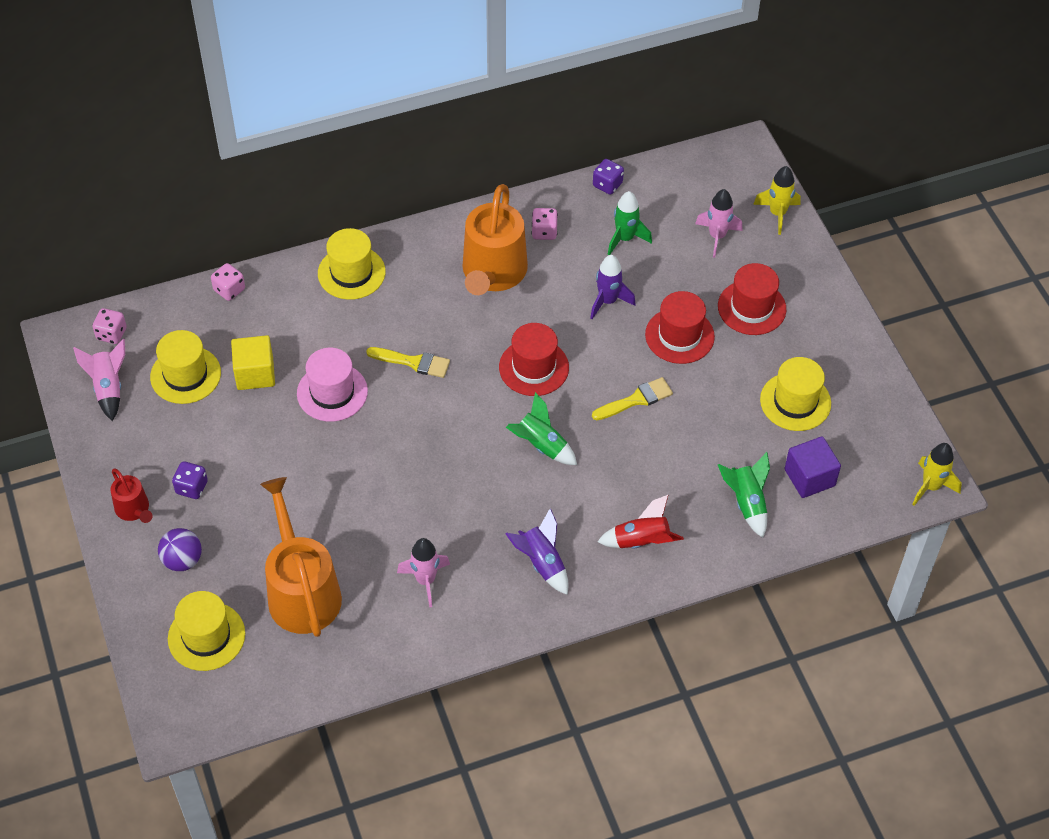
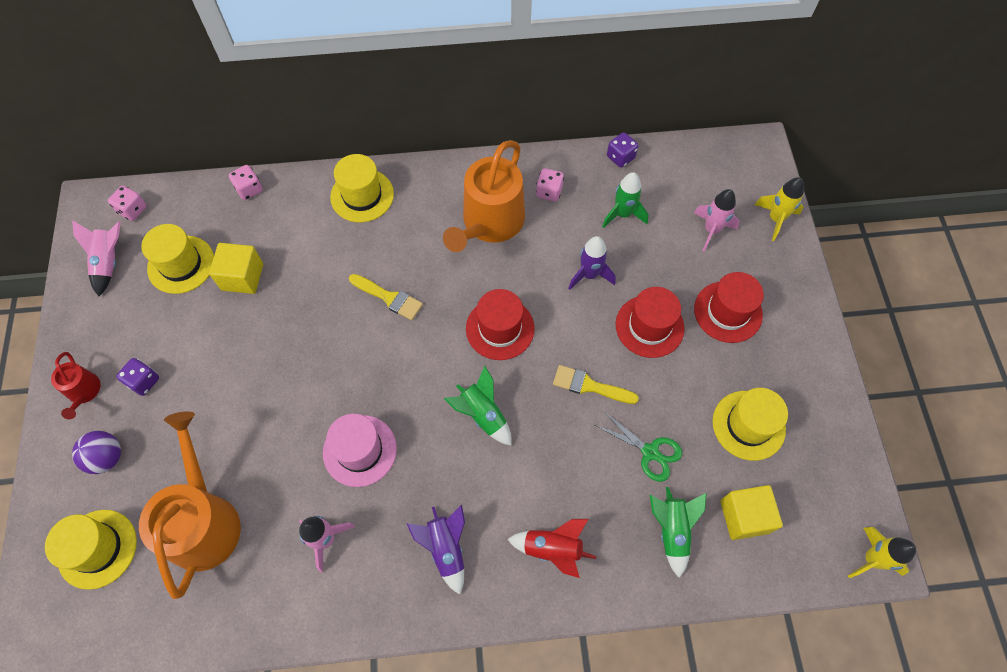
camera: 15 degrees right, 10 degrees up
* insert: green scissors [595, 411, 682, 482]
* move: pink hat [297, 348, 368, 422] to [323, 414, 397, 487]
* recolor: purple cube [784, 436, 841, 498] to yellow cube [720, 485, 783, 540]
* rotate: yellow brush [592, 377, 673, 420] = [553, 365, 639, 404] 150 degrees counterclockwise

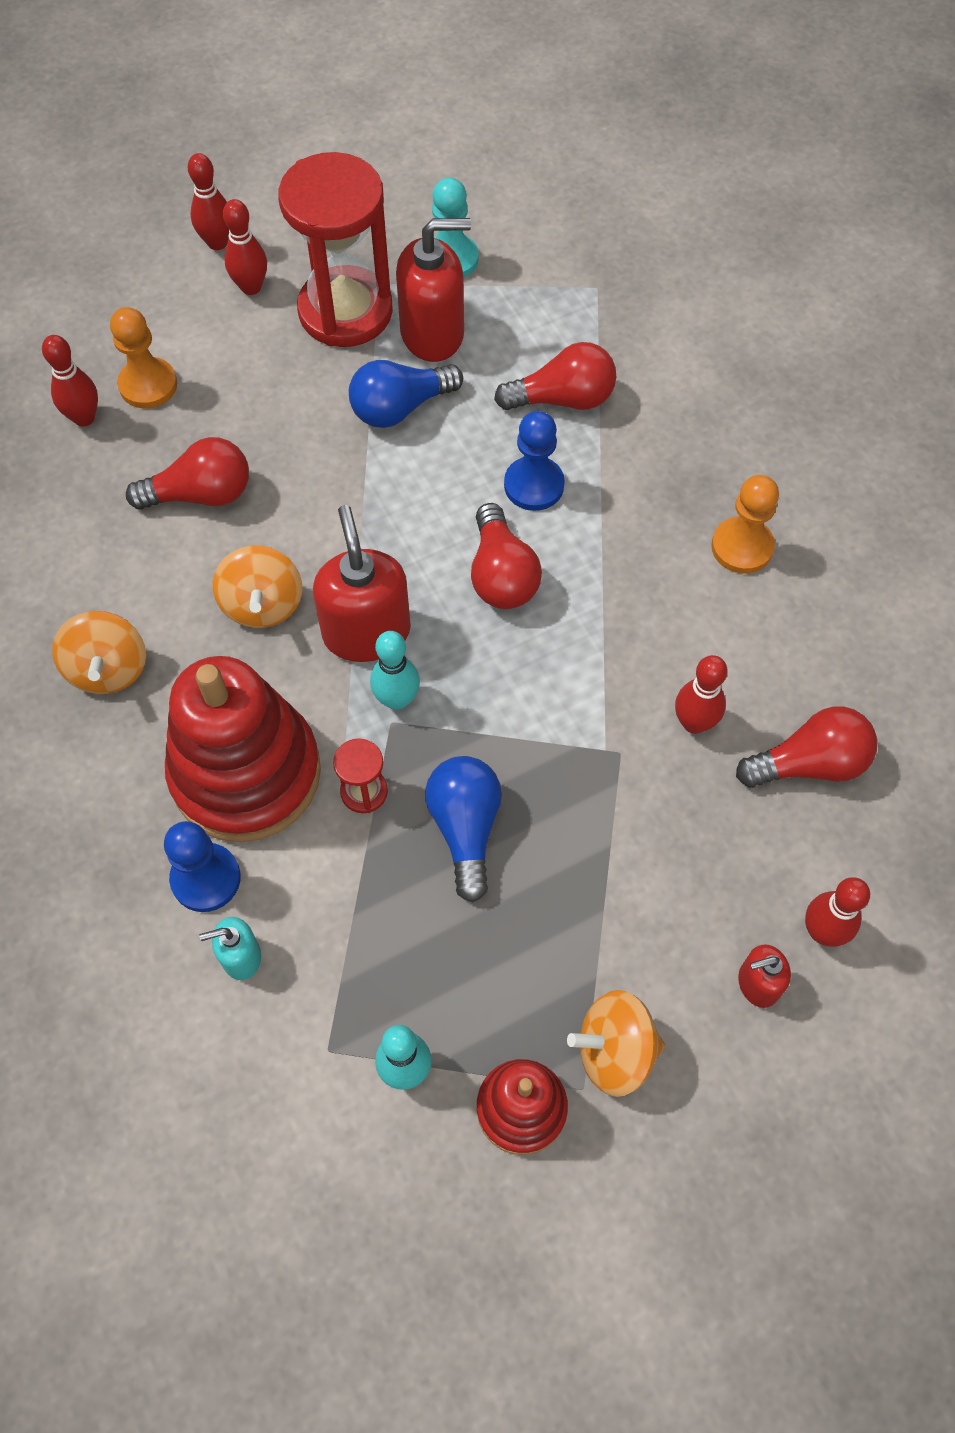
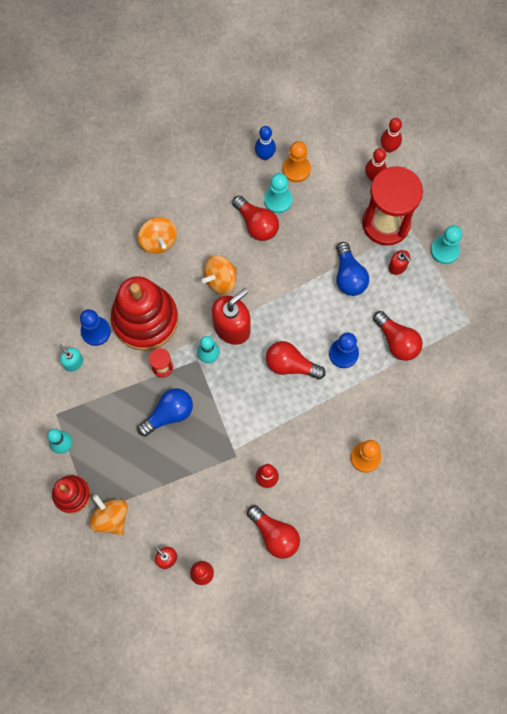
camera: 60 degrees right, 10 degrees up
* insert: turquoise pawn [264, 173, 293, 213]
* recolor: red bowling pin [42, 335, 98, 426] to blue bowling pin [255, 126, 276, 160]
* rotate: orange spinning top [52, 611, 146, 694] = [138, 217, 177, 254] 75 degrees counterclockwise
* rotate: blue light bulb [349, 360, 463, 428] = [336, 242, 369, 296] 135 degrees counterclockwise
* rotate: red light bulb [471, 503, 542, 609] = [266, 341, 325, 379] 60 degrees clockwise
* resize: red soap dispenser [396, 218, 471, 362] = [388, 250, 411, 275] x0.51

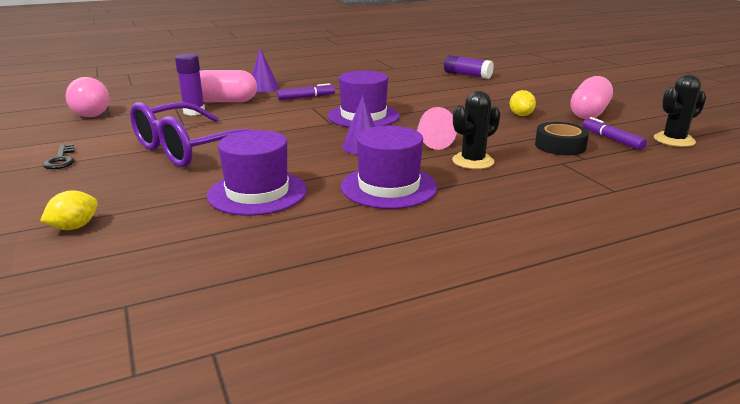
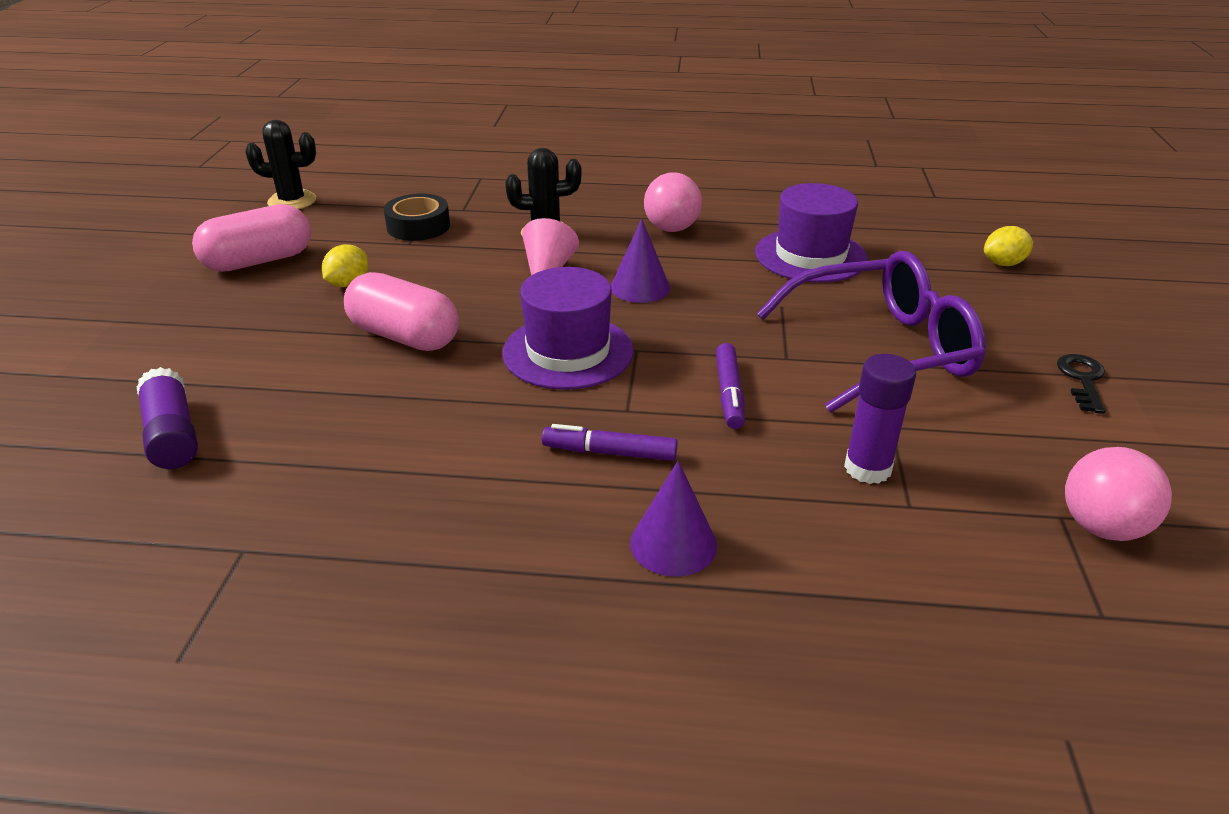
camera: 150 degrees left, 10 degrees up
* move: pink capsule [199, 70, 257, 102] to [344, 272, 459, 351]
* move: purple marker [583, 117, 647, 150] to [716, 343, 745, 429]
* replace: purple hat [341, 126, 437, 209] to pink ball [644, 172, 702, 232]

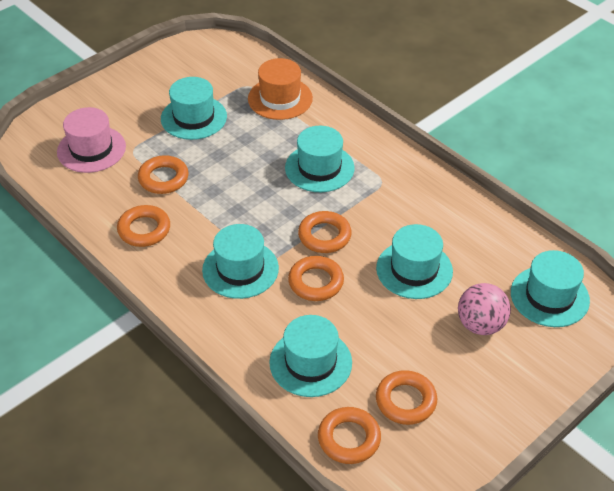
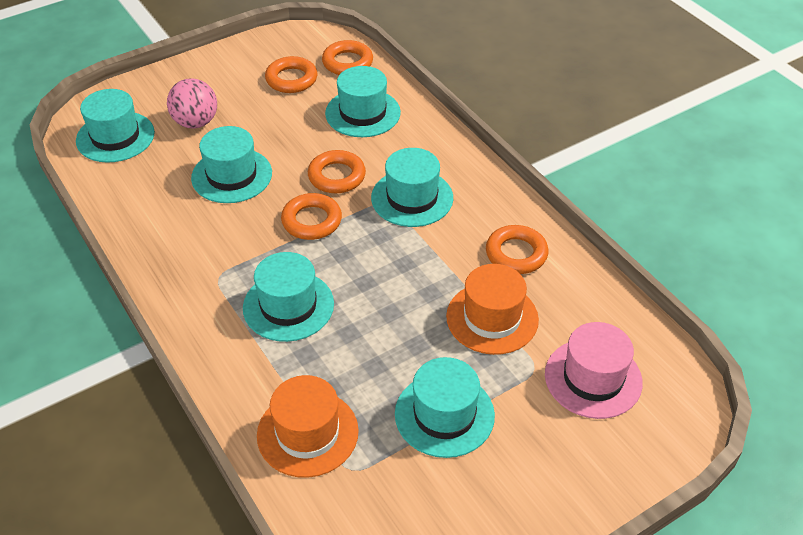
camera: 170 degrees left, 0 degrees up
* replace: orange ring [138, 155, 189, 194] to orange hat [446, 264, 539, 355]

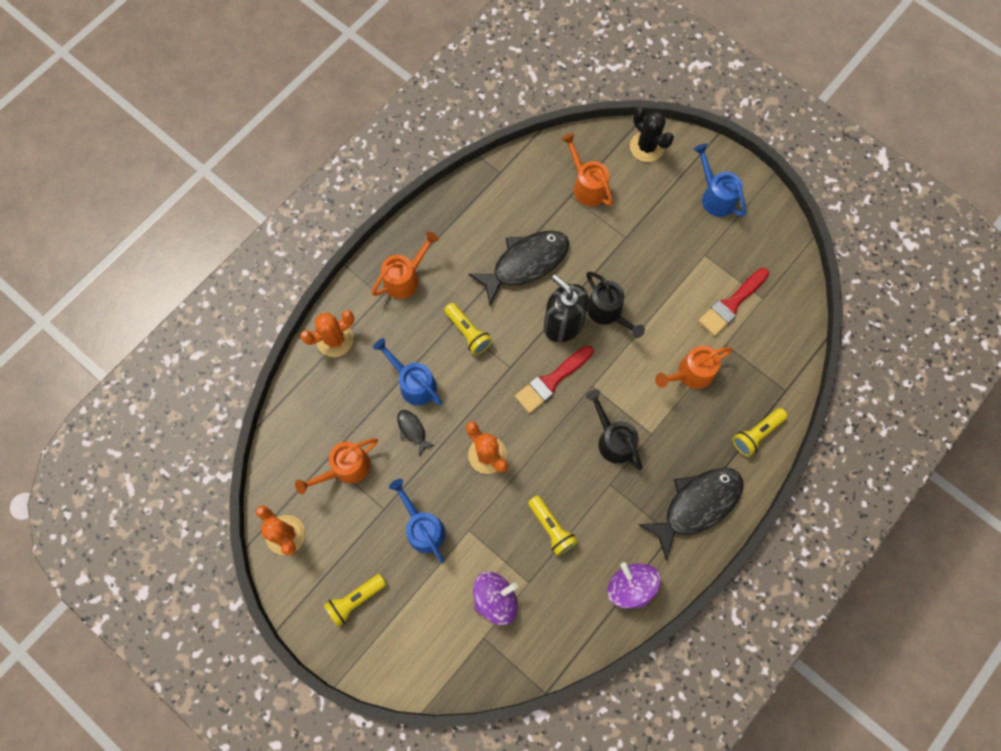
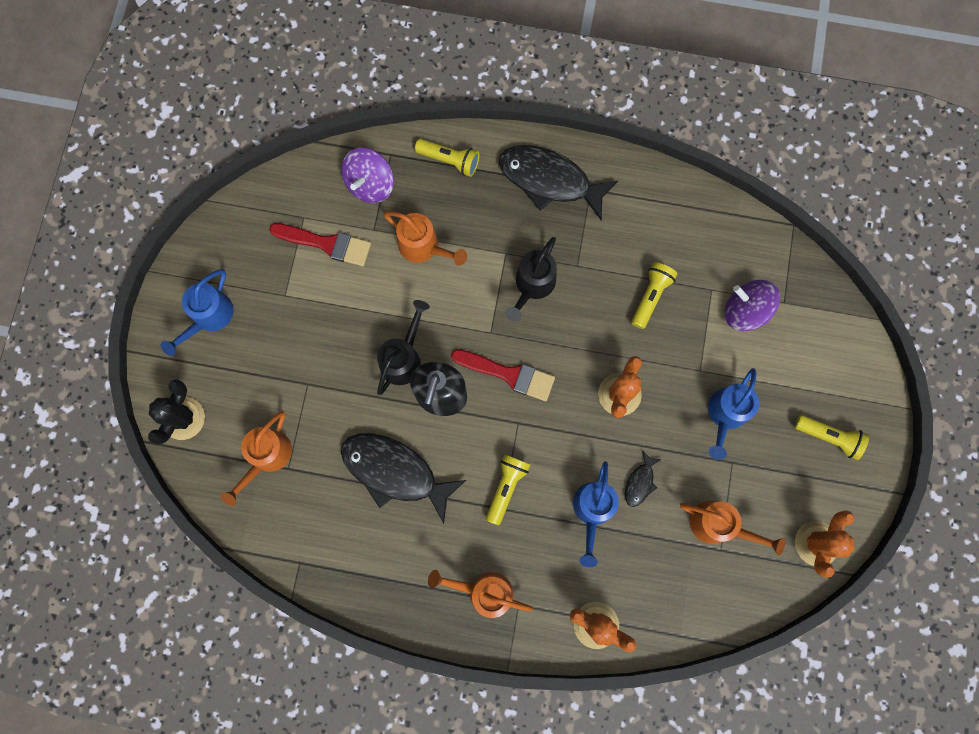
camera: 120 degrees left, 5 degrees up
* move: purple spinning top [607, 562, 661, 609] to [341, 148, 394, 203]

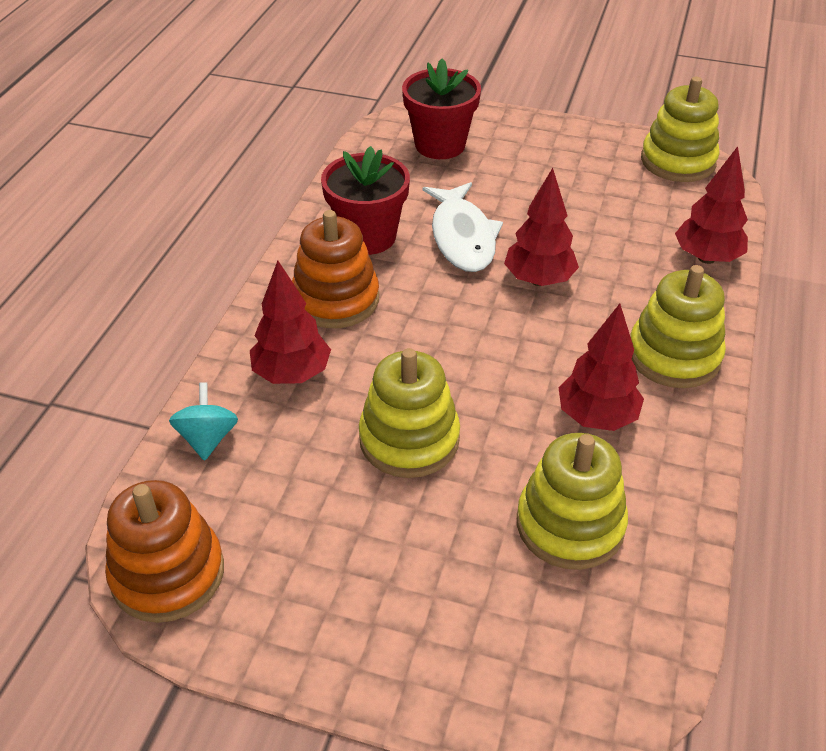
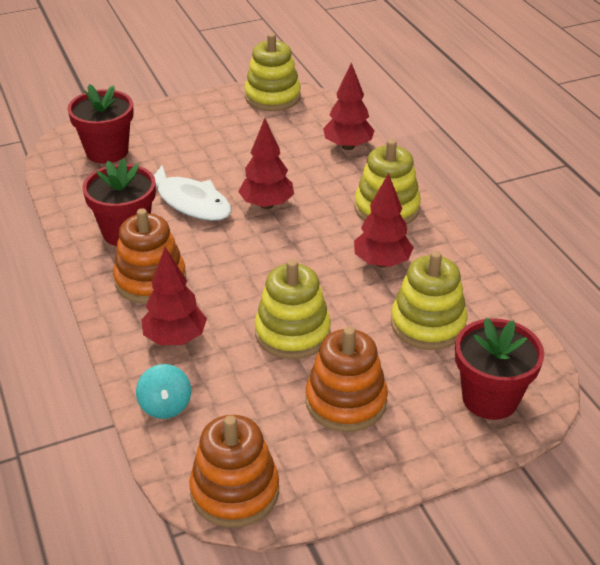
camera: 40 degrees left, 5 degrees down
* insert: orange stacking toy [306, 327, 388, 432]
* insert: red flower pot [455, 318, 544, 420]
* rotate: turquoise spinning top [169, 382, 238, 461] = [136, 364, 191, 419] 150 degrees counterclockwise

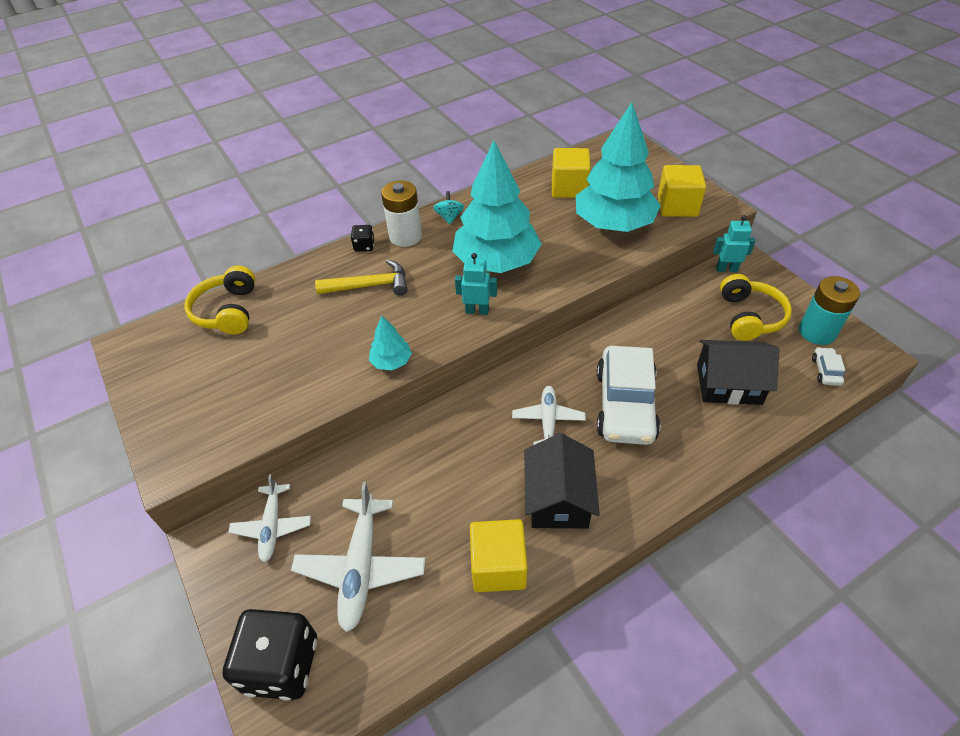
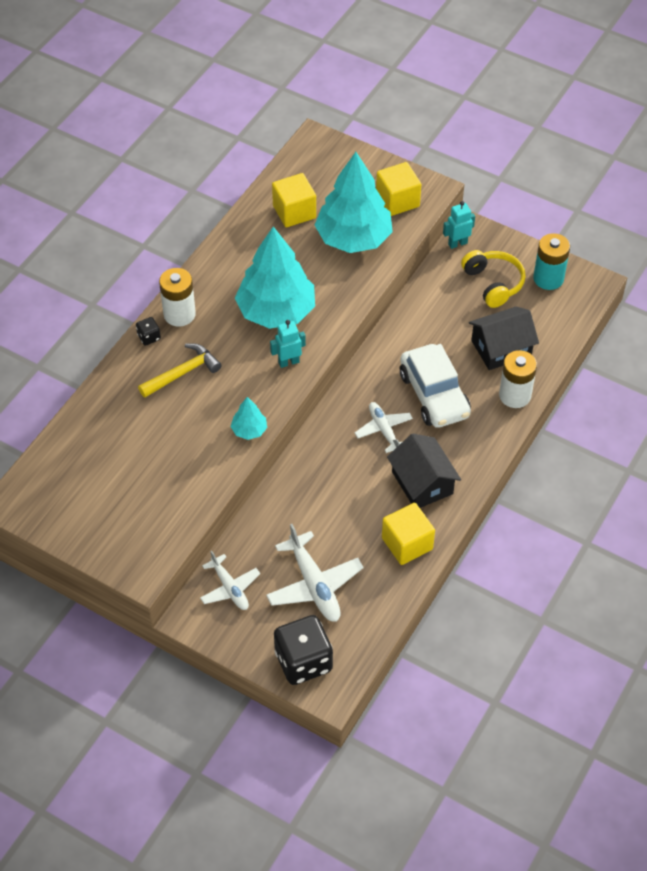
camera: 30 degrees left, 5 degrees up
* delete: yellow headphones [184, 266, 255, 334]
* delete: turquoise spinning top [433, 191, 464, 224]
* delete: white car [812, 347, 845, 386]
* insert: white battery [499, 350, 537, 408]

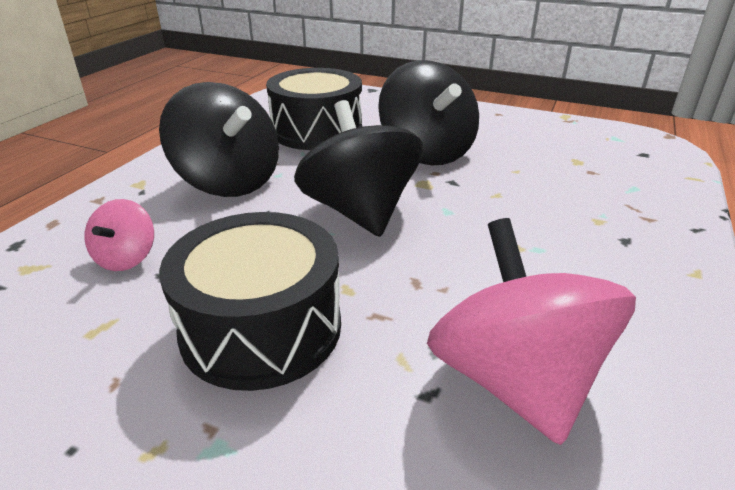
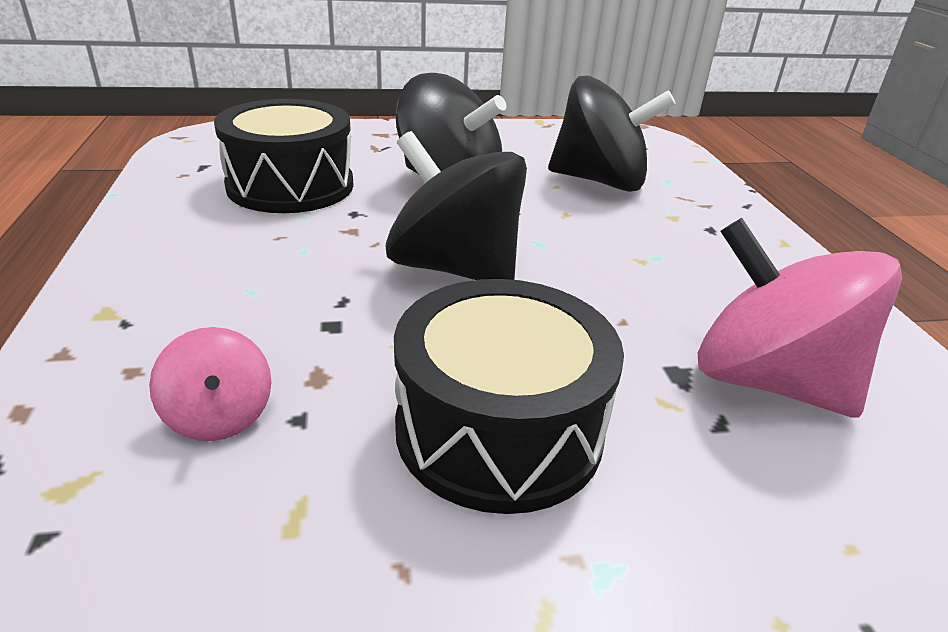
camera: 35 degrees left, 0 degrees up
* move: black spinning top [159, 82, 279, 197] to [548, 76, 676, 192]

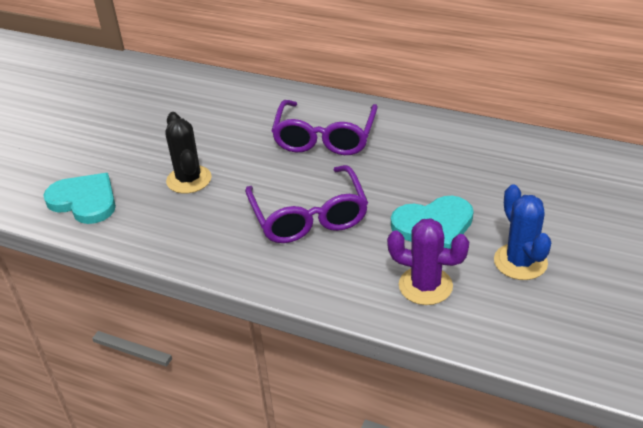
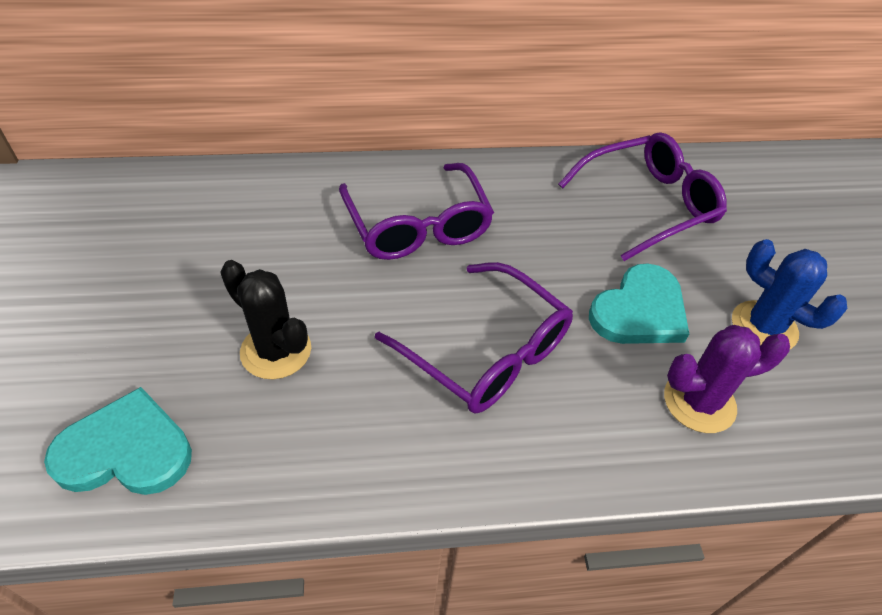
camera: 35 degrees left, 10 degrees up
* insert: purple glasses [558, 133, 727, 261]

